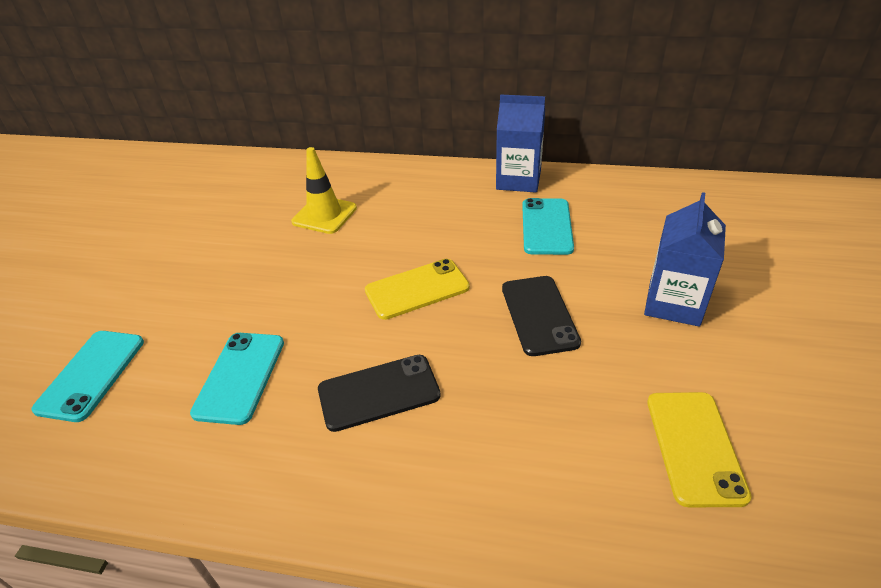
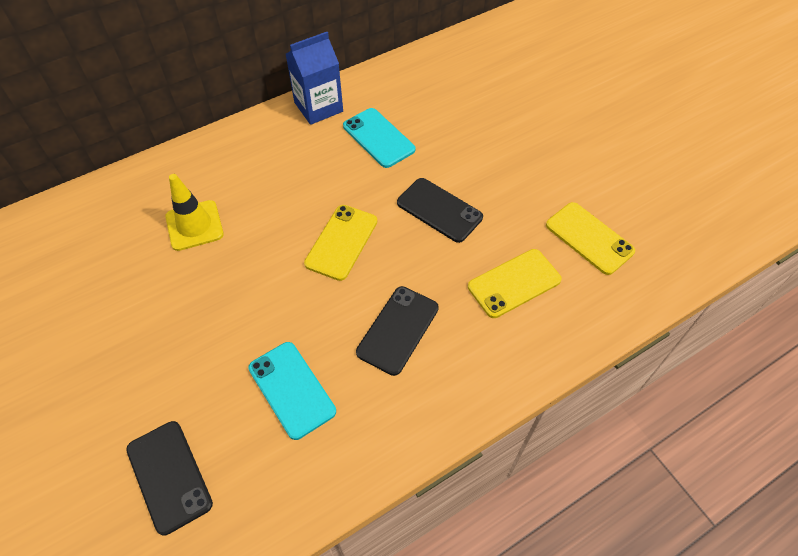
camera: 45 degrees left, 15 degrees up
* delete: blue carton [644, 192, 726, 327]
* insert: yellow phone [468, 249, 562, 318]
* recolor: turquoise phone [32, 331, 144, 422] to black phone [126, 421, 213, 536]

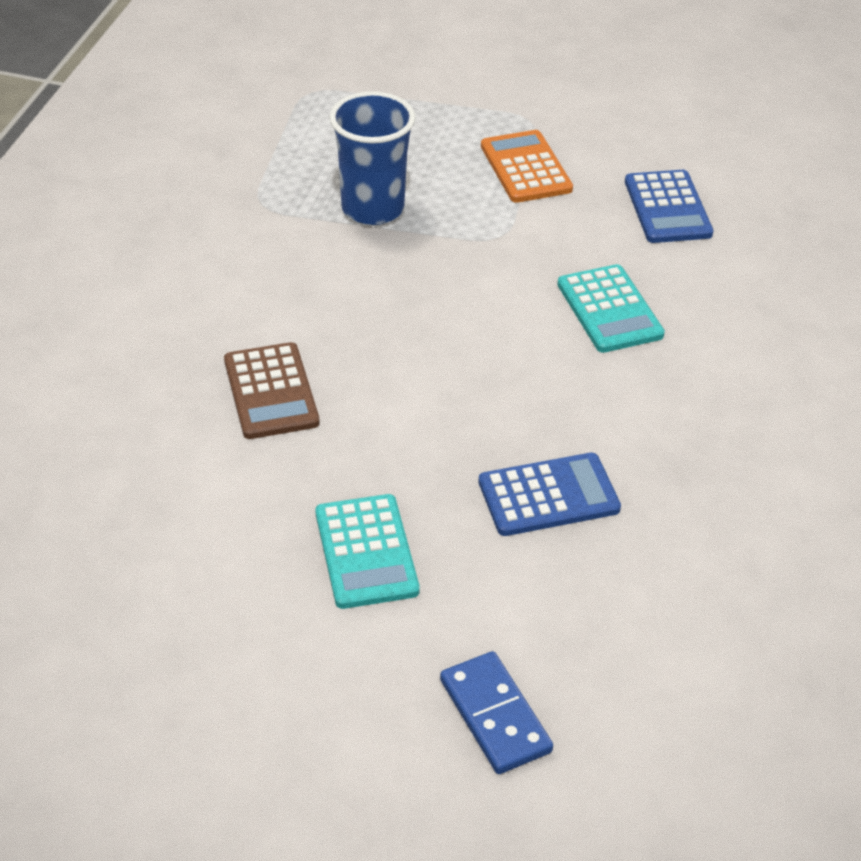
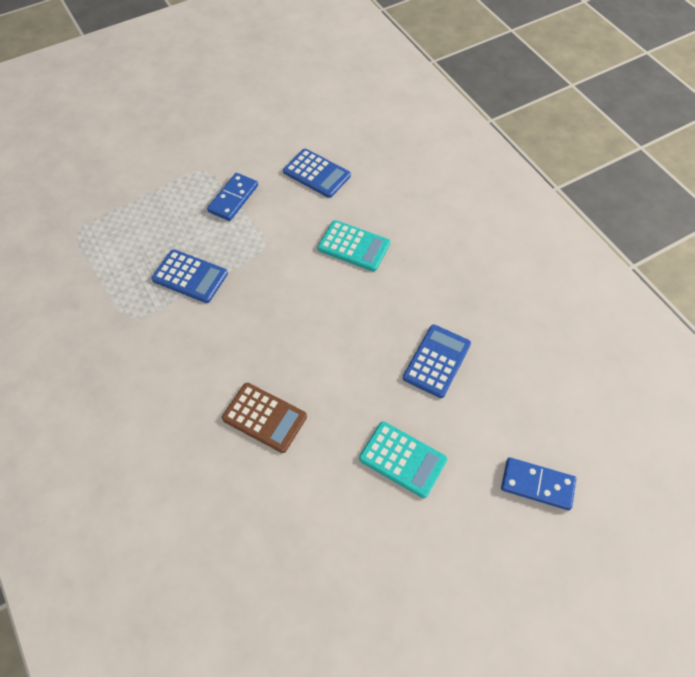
camera: 45 degrees left, 15 degrees up
* replace: blue cup [329, 91, 415, 225] to blue calculator [151, 249, 228, 303]
* replace: orange calculator [481, 130, 573, 203] to blue domino [207, 173, 258, 221]

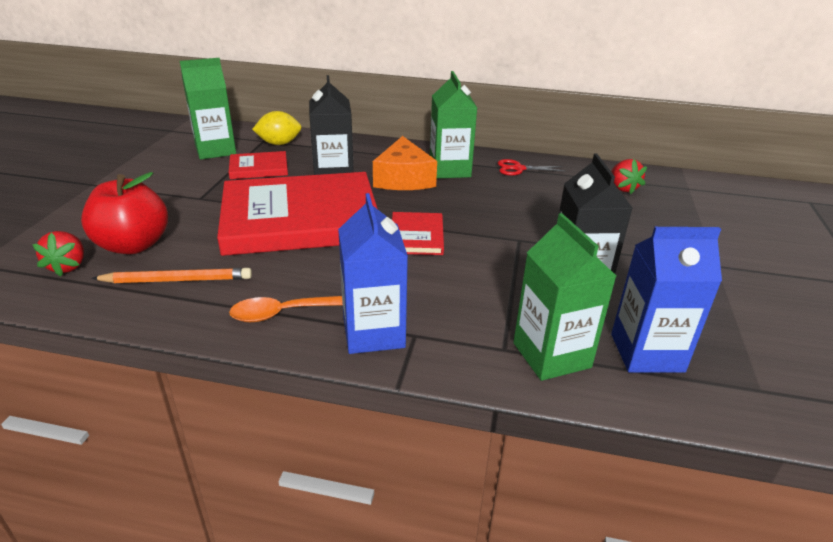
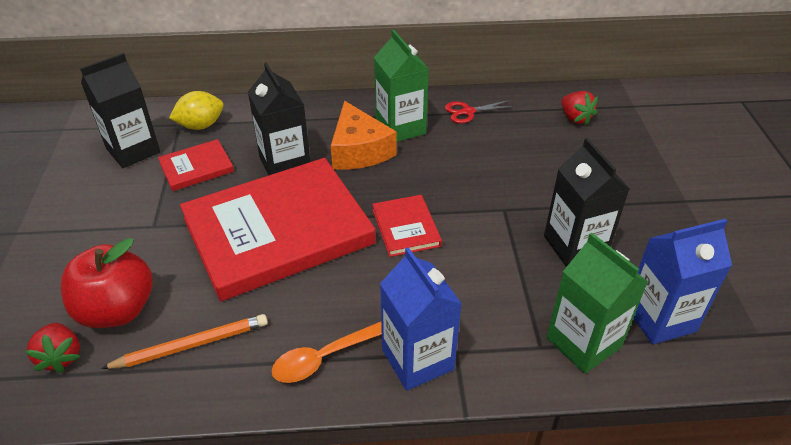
camera: 15 degrees left, 10 degrees up
* recolor: green carton [180, 58, 236, 160] to black carton [80, 53, 160, 168]

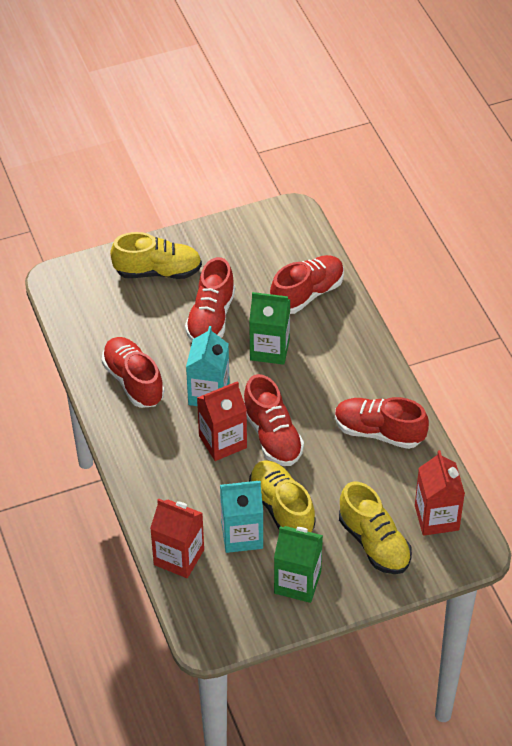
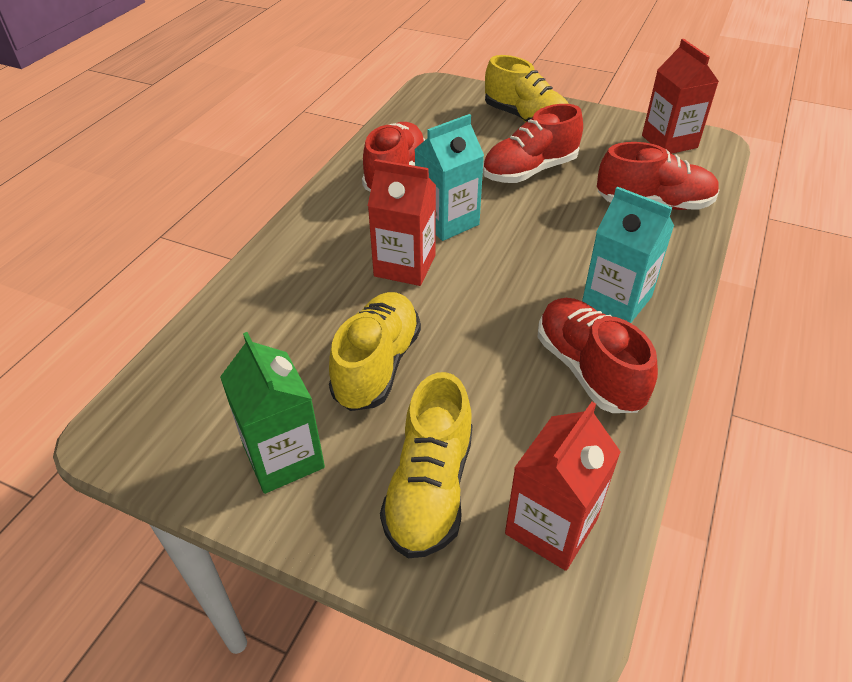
camera: 45 degrees right, 5 degrees down
* delete: red shoe [244, 374, 304, 466]
* delete: green carton [249, 292, 290, 365]
* move: red carton [150, 498, 204, 578] to [642, 39, 719, 154]
* move: turquoise carton [220, 481, 263, 553] to [582, 186, 674, 323]

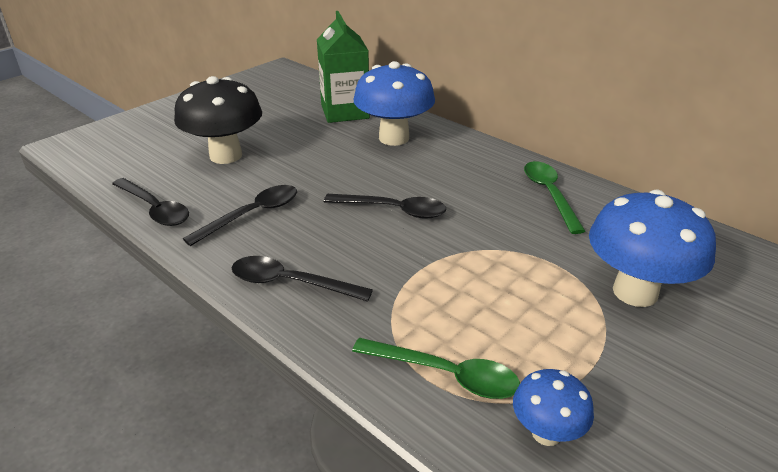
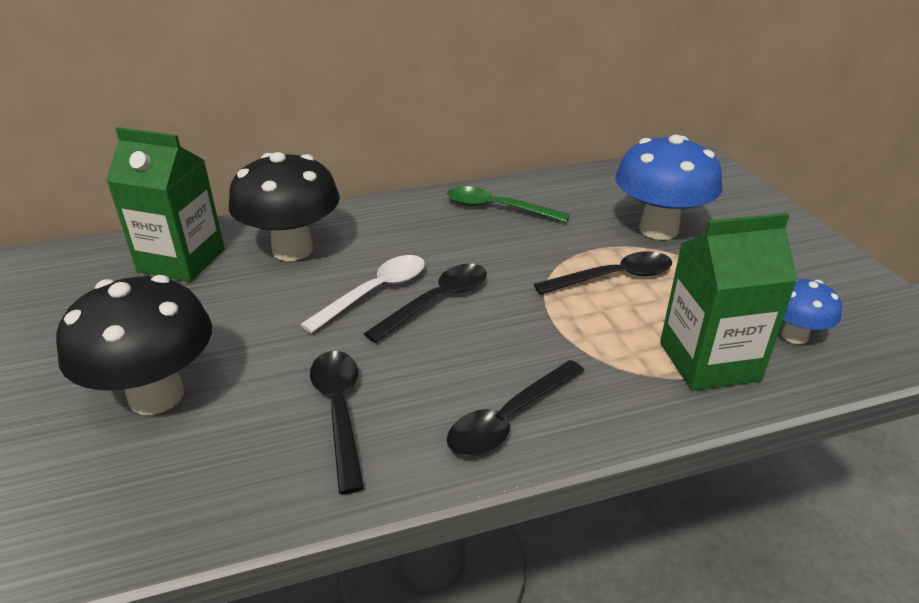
camera: 60 degrees left, 0 degrees up
* insert: white spoon [300, 255, 425, 333]
* move: black spoon [112, 178, 189, 226] to [534, 251, 672, 295]
* replace: green spoon [352, 338, 520, 399] to green carton [660, 213, 798, 391]
* recolor: blue mushroom [353, 61, 435, 146] to black mushroom [229, 152, 340, 261]

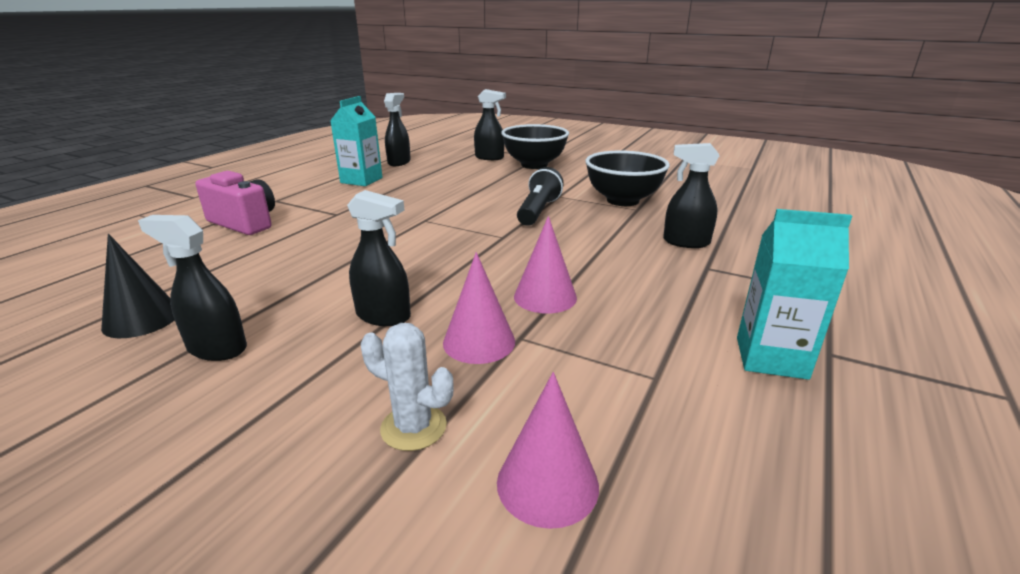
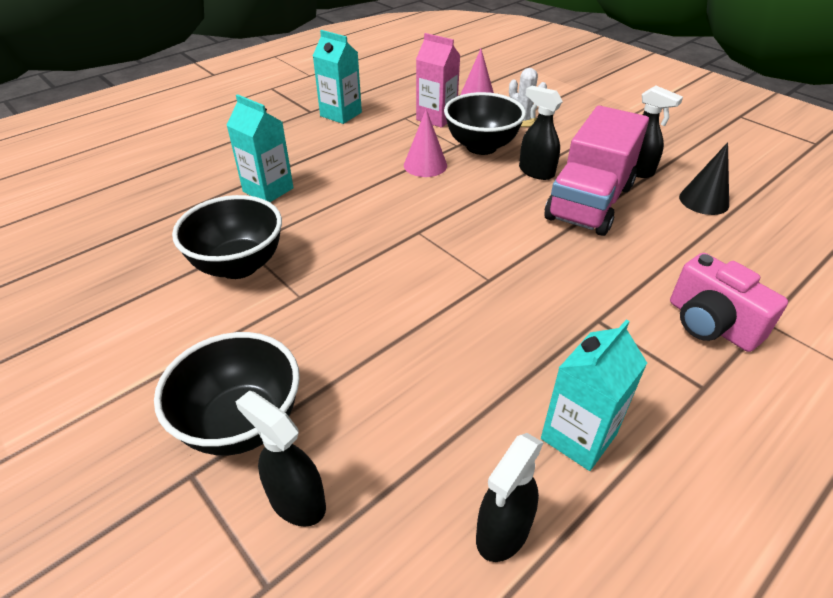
camera: 160 degrees left, 15 degrees up
* delete: black flashlight [517, 167, 564, 226]
* insert: pink carton [416, 33, 460, 128]
* insert: pink truck [544, 106, 649, 236]
* replace: pink cone [443, 252, 515, 364] to black bowl [444, 92, 526, 155]
* replace: black spray bottle [663, 143, 719, 248] to turquoise carton [227, 94, 294, 202]

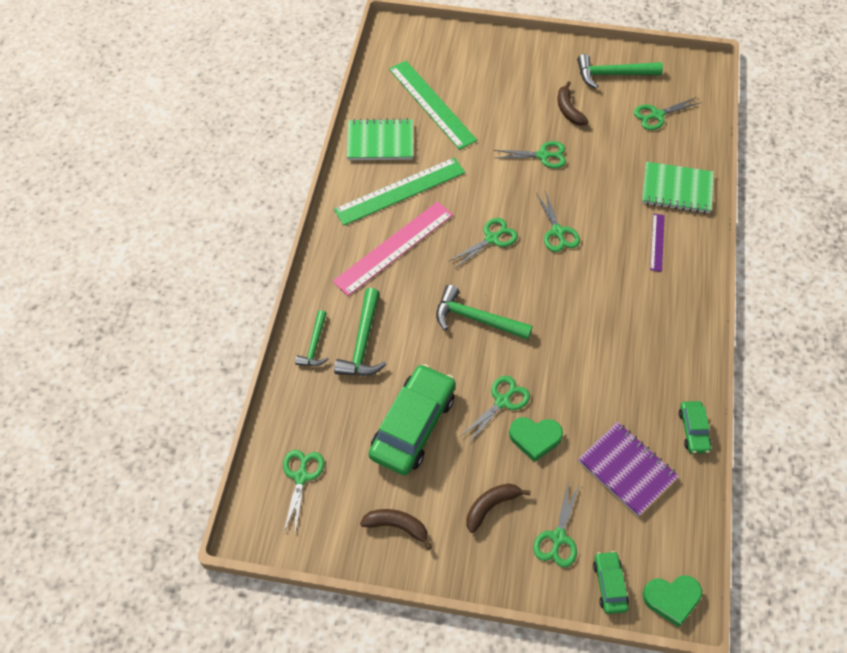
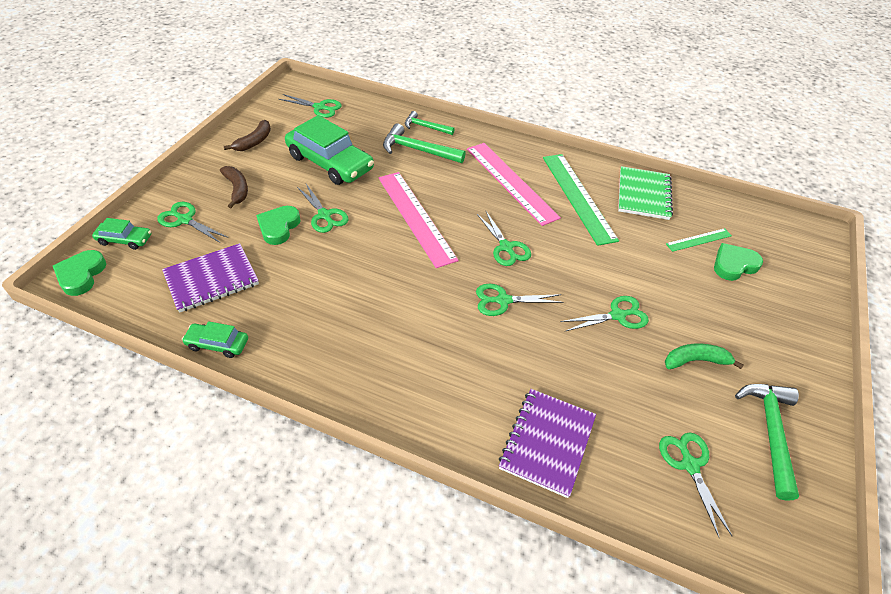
camera: 100 degrees right, 10 degrees down
* delete: purple ruler [650, 214, 665, 272]
* insert: green heart [714, 243, 763, 281]
* replace: green hammer [436, 285, 533, 340] to pink ruler [379, 172, 459, 268]
* recolor: brown banana [557, 81, 589, 126] to green banana [665, 343, 744, 369]
* recolor: green notebook [642, 162, 714, 214] to purple notebook [499, 389, 596, 498]
* rotate: green scissors [494, 141, 566, 168] = [561, 296, 649, 331] 120 degrees counterclockwise
* resize: green ruler [389, 61, 477, 150] = [666, 228, 732, 252] x0.49

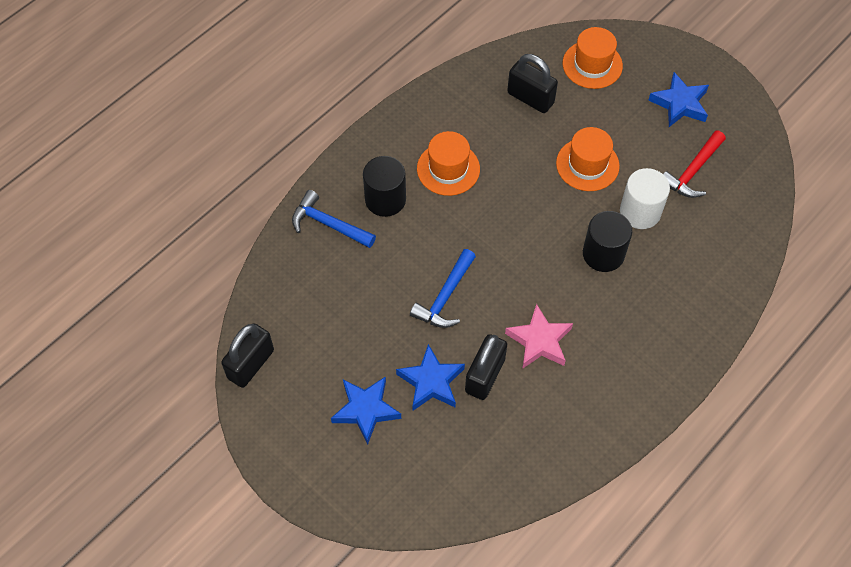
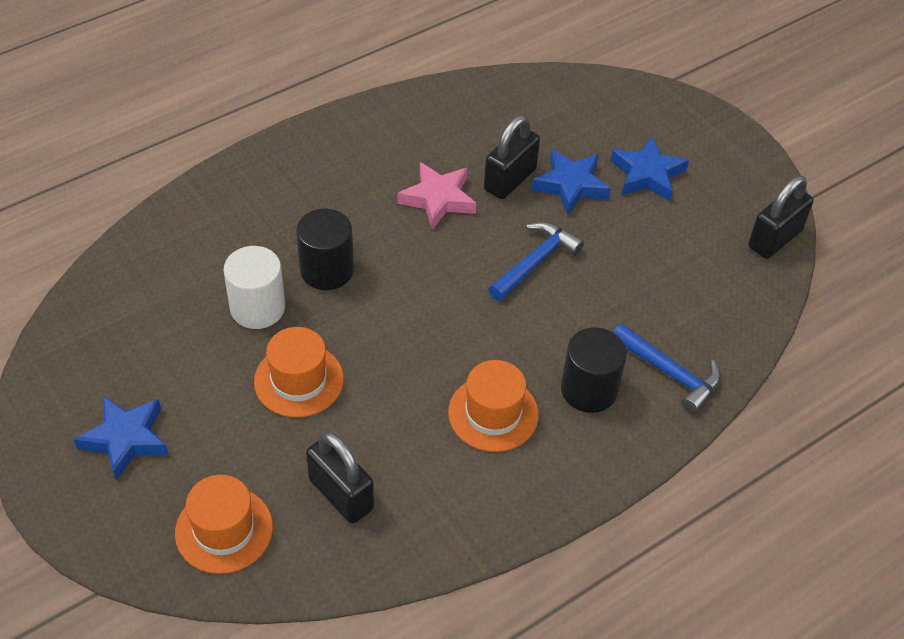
camera: 170 degrees left, 10 degrees down
* delete: red hammer [663, 130, 726, 198]

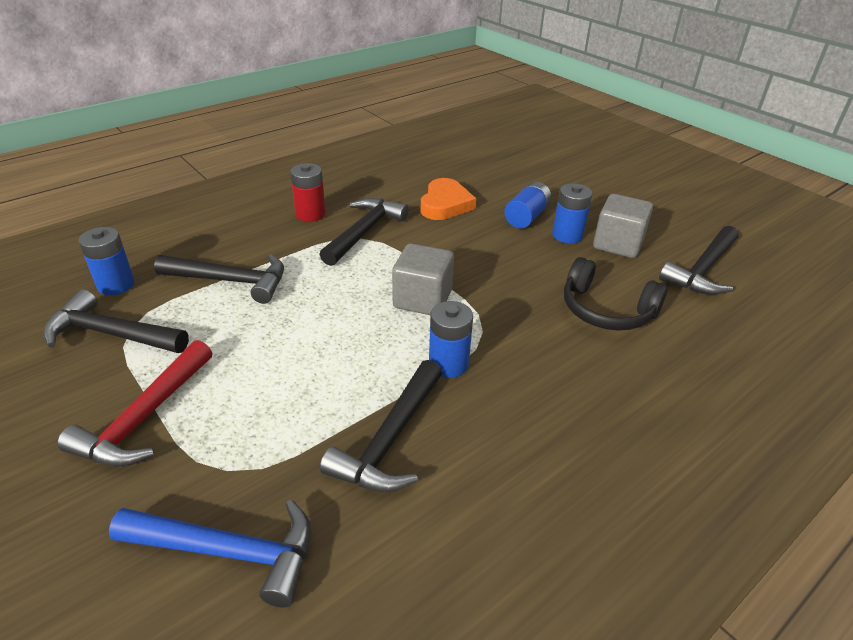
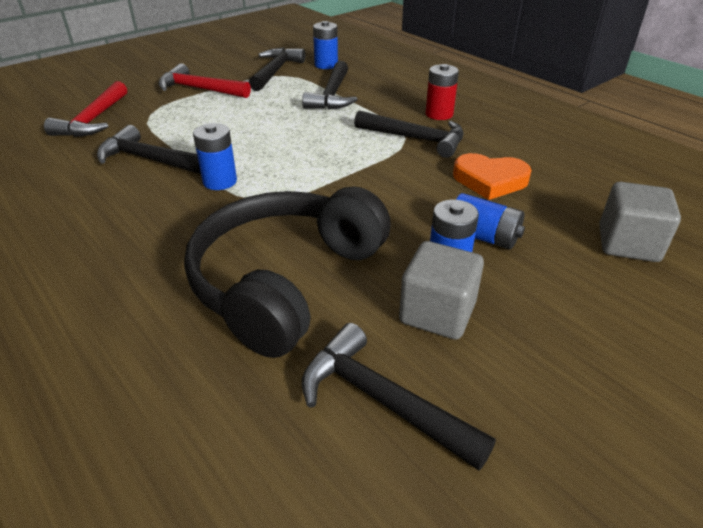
camera: 90 degrees right, 0 degrees up
* move: grey cube [392, 243, 454, 315] to [599, 182, 681, 262]
* recolor: blue hammer [109, 500, 311, 608] to red hammer [44, 81, 127, 137]
* resize: black headphones [564, 257, 668, 331] = [184, 186, 391, 358] x1.70

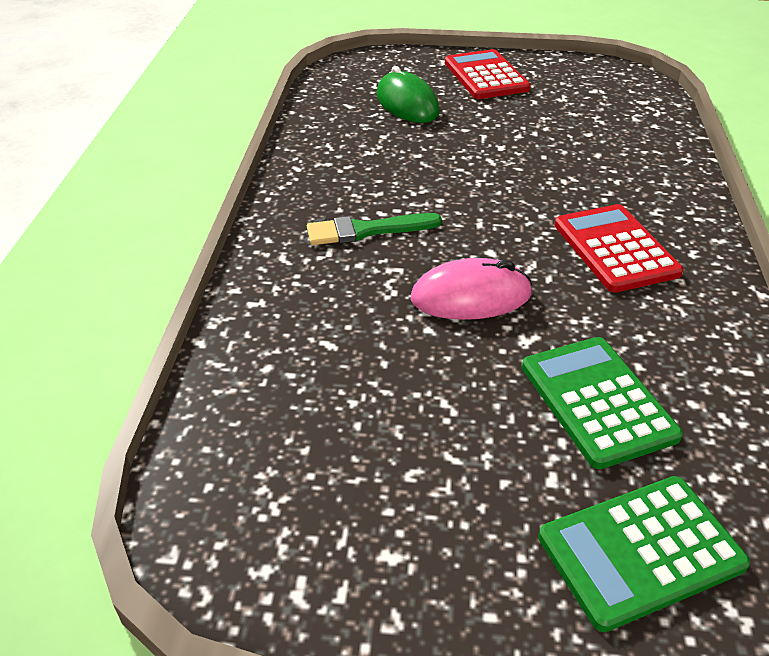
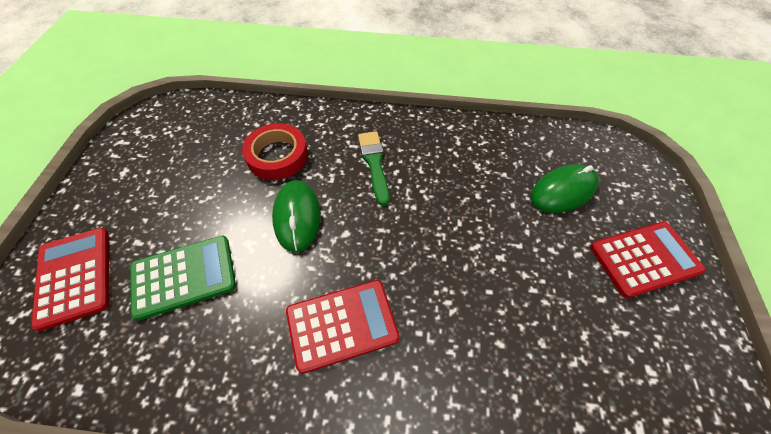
camera: 90 degrees right, 15 degrees up
* insert: red tape [242, 123, 308, 180]
* recolor: pink mouse [410, 258, 532, 320] to green mouse [272, 180, 321, 252]
* recolor: green calculator [538, 476, 750, 632] to red calculator [31, 228, 109, 331]

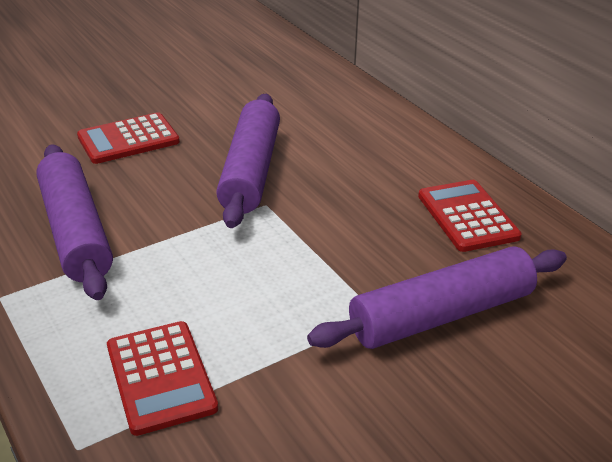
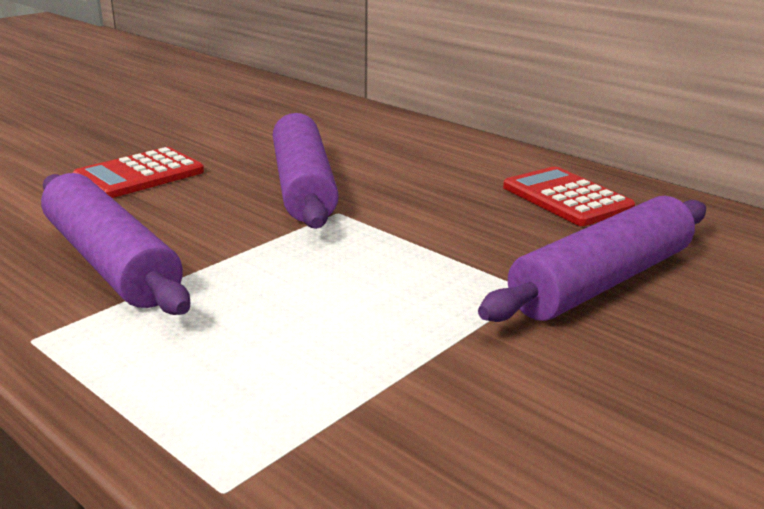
camera: 15 degrees left, 10 degrees down
* delete: red calculator [107, 321, 218, 436]

